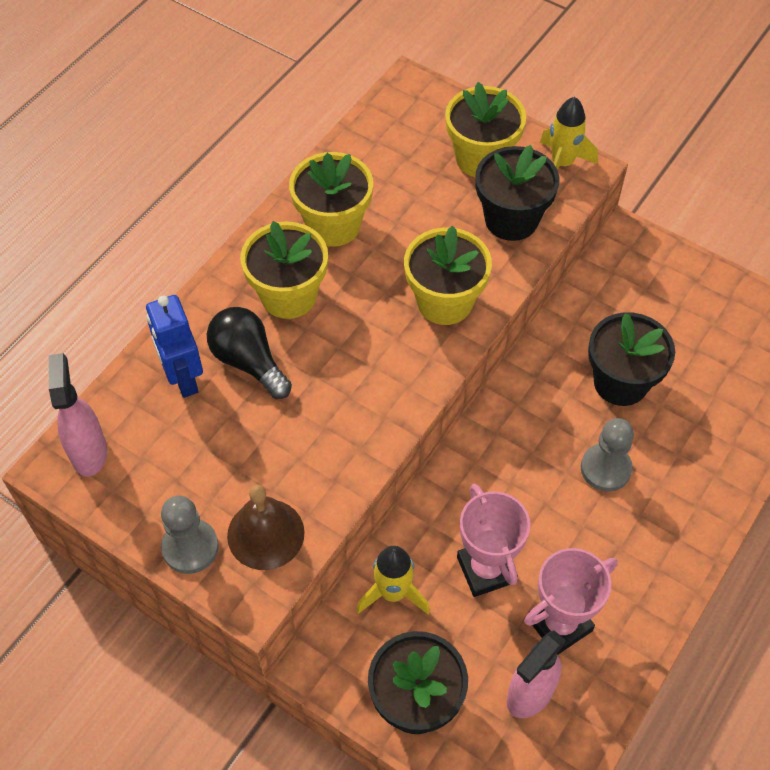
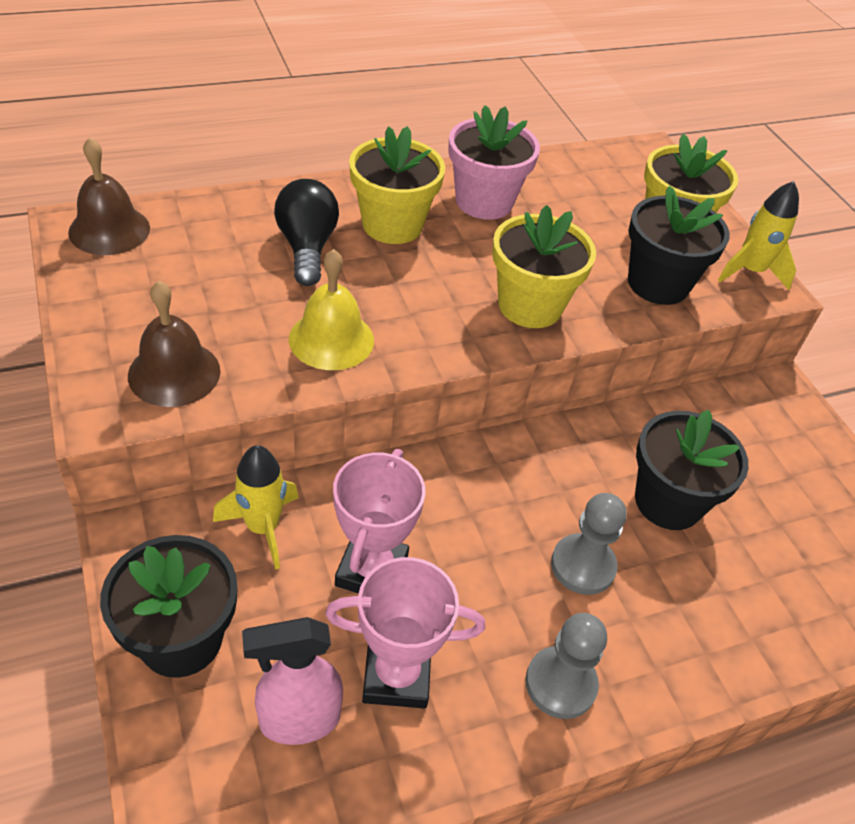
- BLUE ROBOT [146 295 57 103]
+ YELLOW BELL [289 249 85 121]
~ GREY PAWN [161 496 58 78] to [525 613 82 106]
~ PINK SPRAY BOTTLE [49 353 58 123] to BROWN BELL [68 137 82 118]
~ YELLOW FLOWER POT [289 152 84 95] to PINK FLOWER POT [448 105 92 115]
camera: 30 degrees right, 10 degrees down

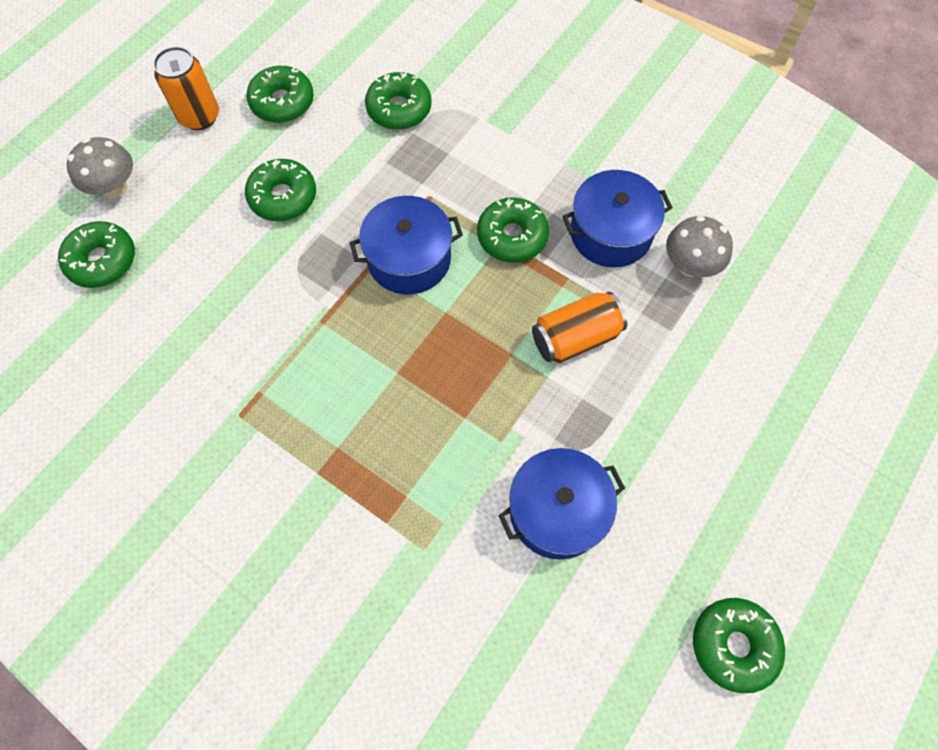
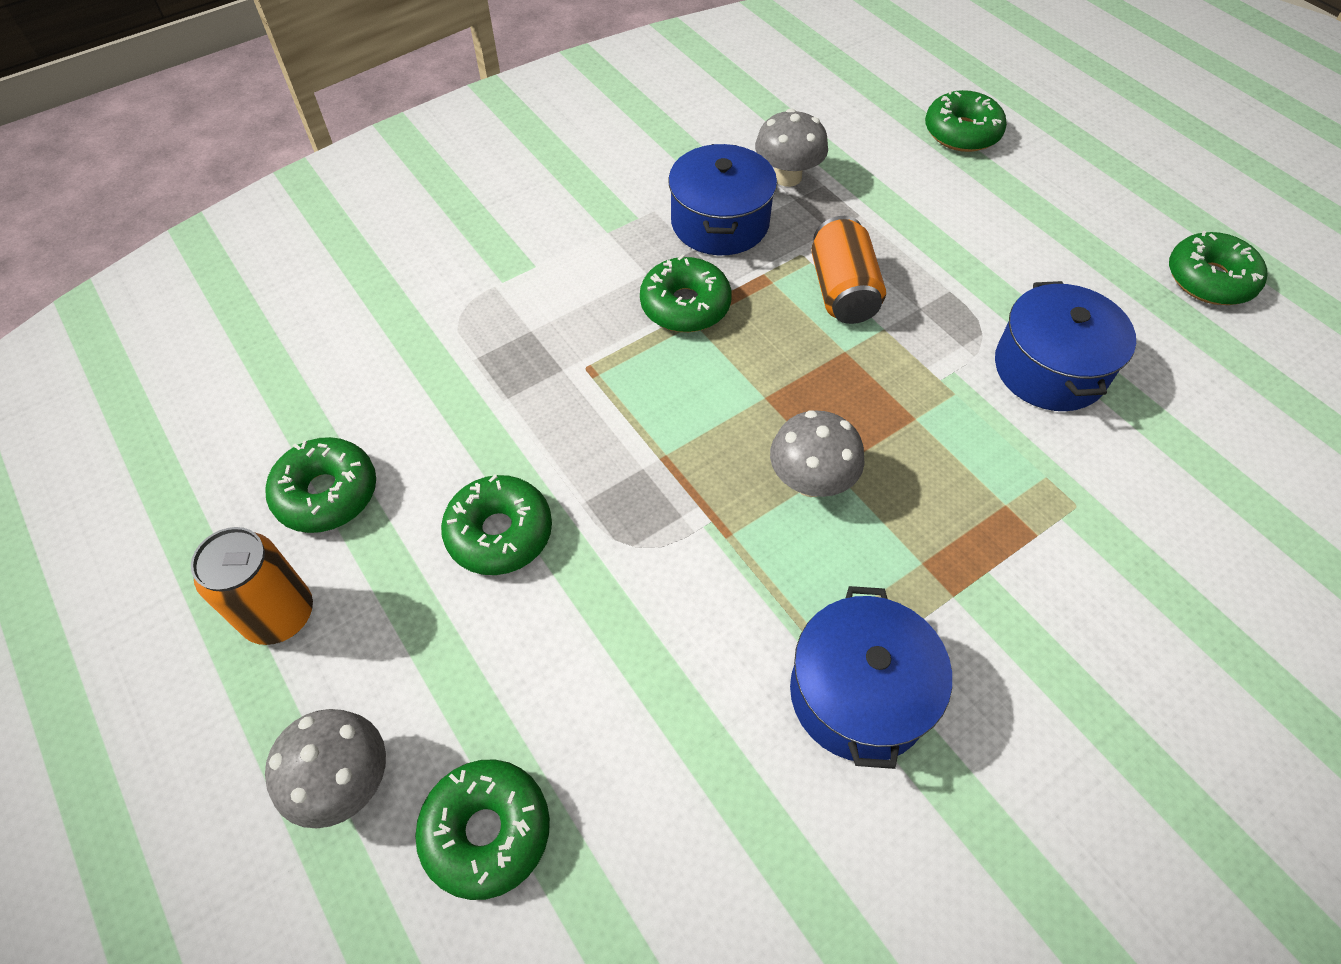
+ GREY MUSHROOM [770 410 95 87]
~ BLUE POT [350 196 113 98] to [790 586 162 183]
~ GREEN DONUT [365 72 66 58] to [925 90 82 62]
camera: 70 degrees left, 10 degrees down

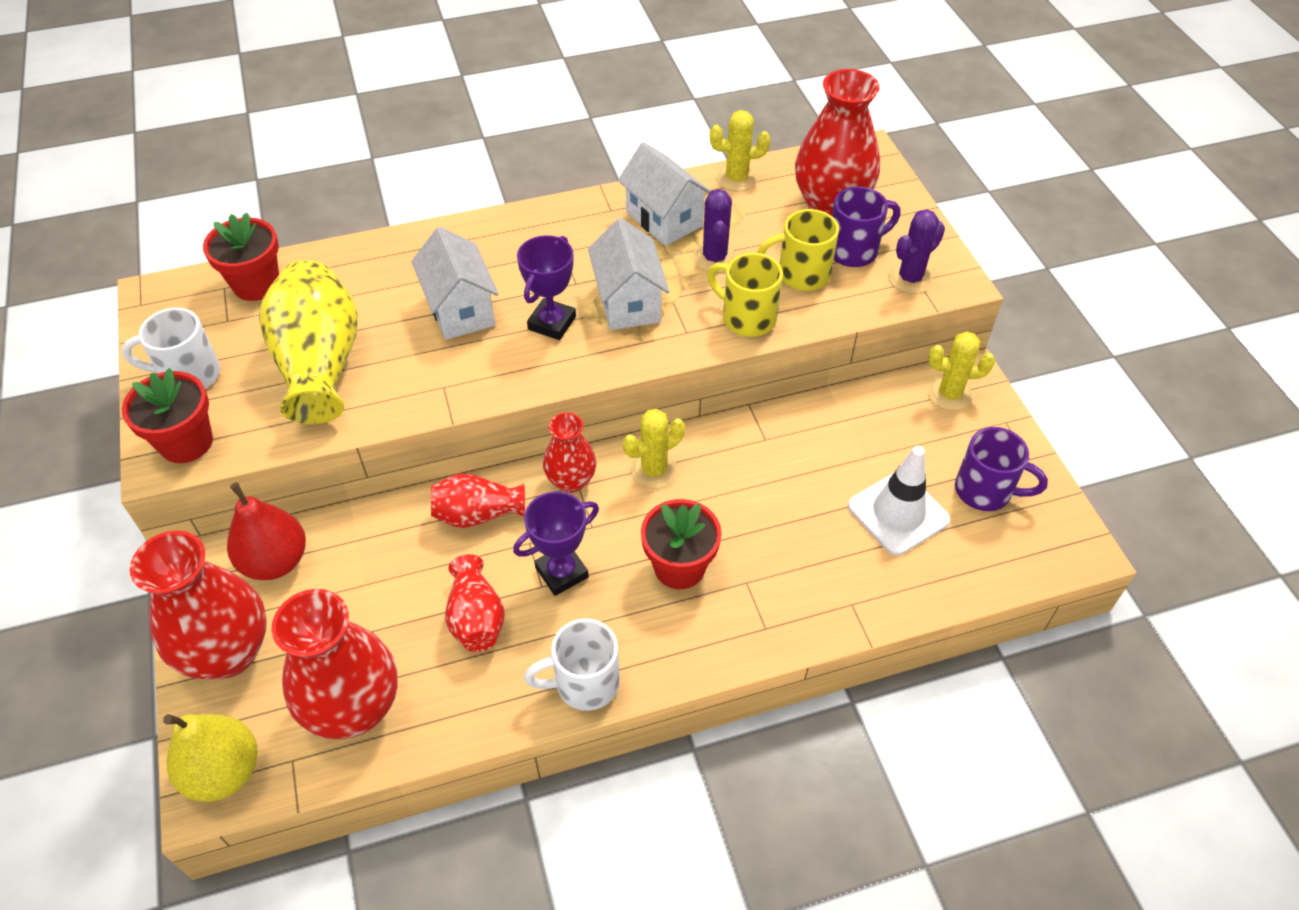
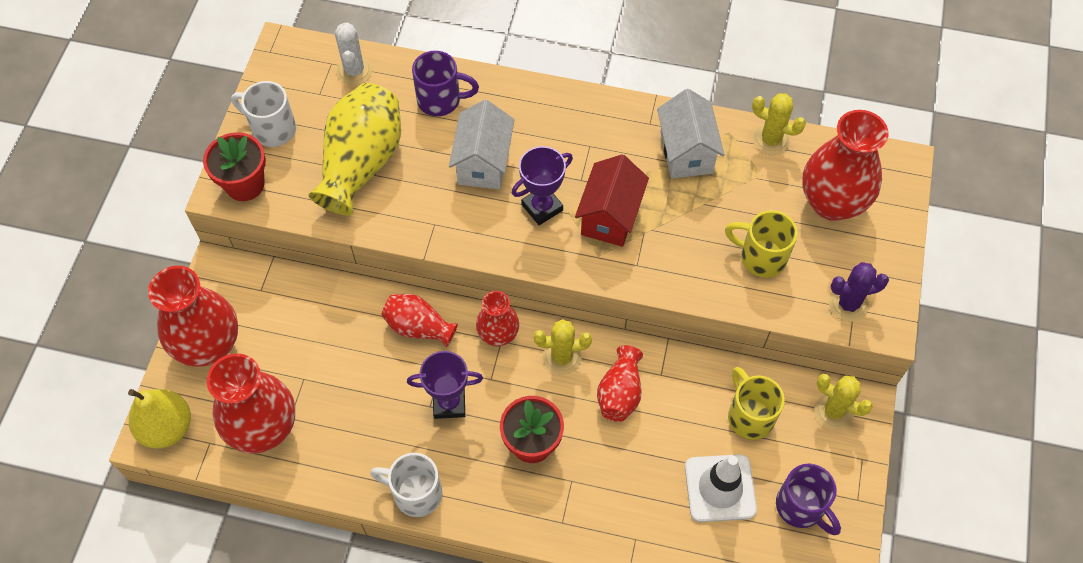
- RED PEAR [227 482 79 98]
- PURPLE CACTUS [693 189 44 84]
~ RED VASE [445 554 60 98] to [597 345 46 77]
~ YELLOW MUG [707 253 76 84] to [728 367 57 73]
~ PURPLE MUG [832 186 69 81] to [412 51 67 65]
~ RED FLOWER POT [203 212 76 89] to WHITE CACTUS [335 22 38 63]
~ WHITE HOUSE [588 218 82 112] to RED HOUSE [575 155 74 92]
camera: 30 degrees right, 10 degrees up

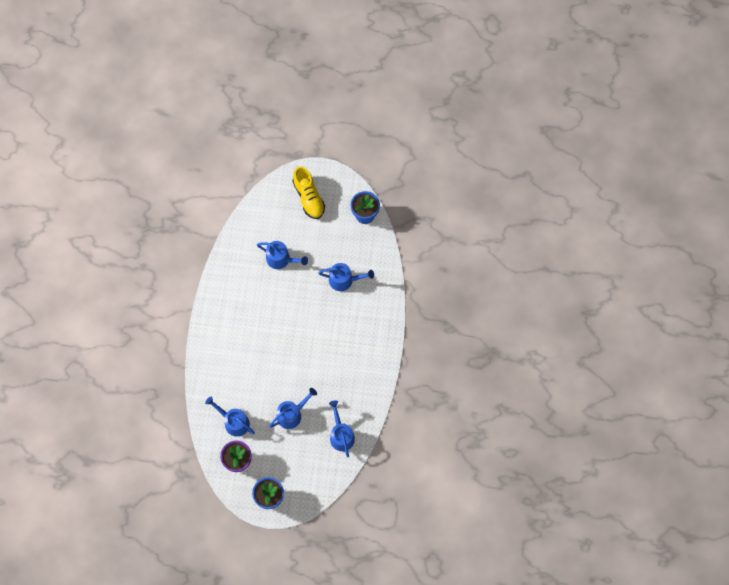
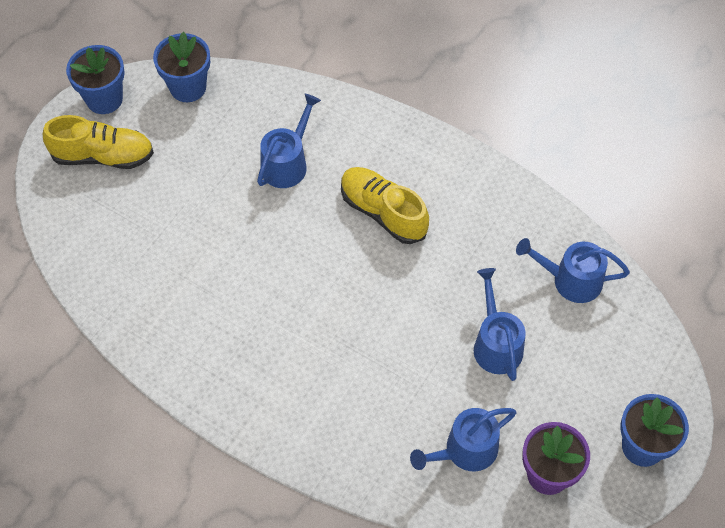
- BLUE WATERING CAN [257 241 51 28]
+ BLUE FLOWER POT [66 45 59 69]
+ YELLOW SHOE [341 167 88 77]
camera: 65 degrees left, 10 degrees down

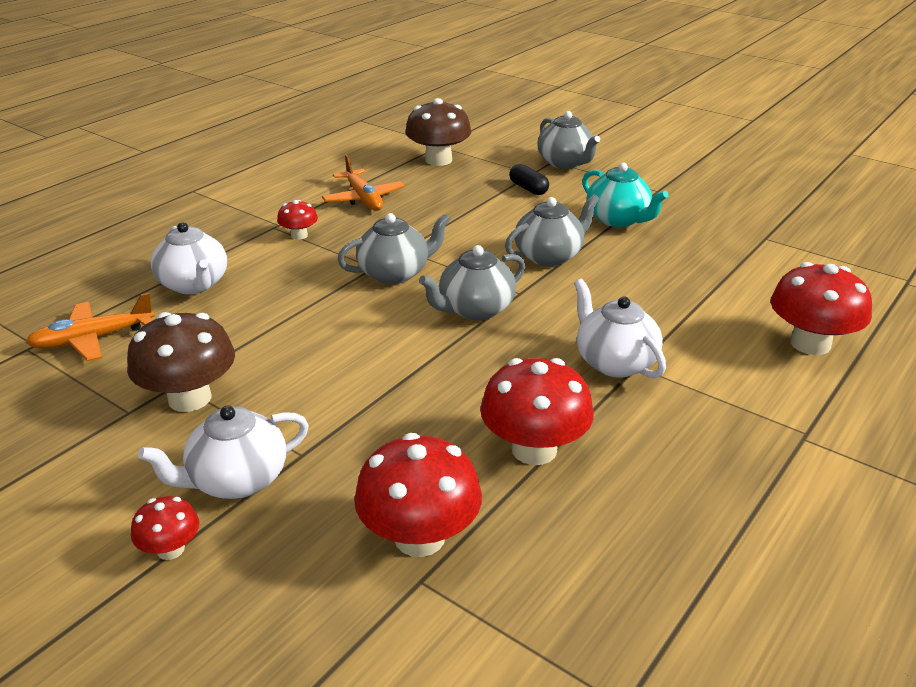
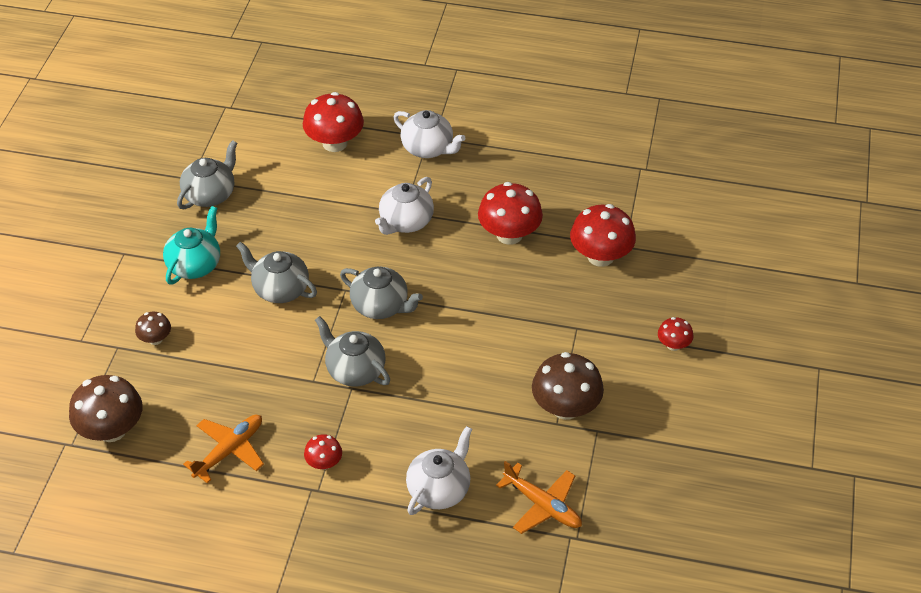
~ WHITE TEAPOT [138 406 171 93] to [393 110 72 48]
~ GREY TEAPOT [537 111 63 58] to [177 140 60 69]
~ BLACK CAPSULE [509 164 40 31] to BROWN MUSHROOM [135 312 36 33]
camera: 115 degrees left, 15 degrees up

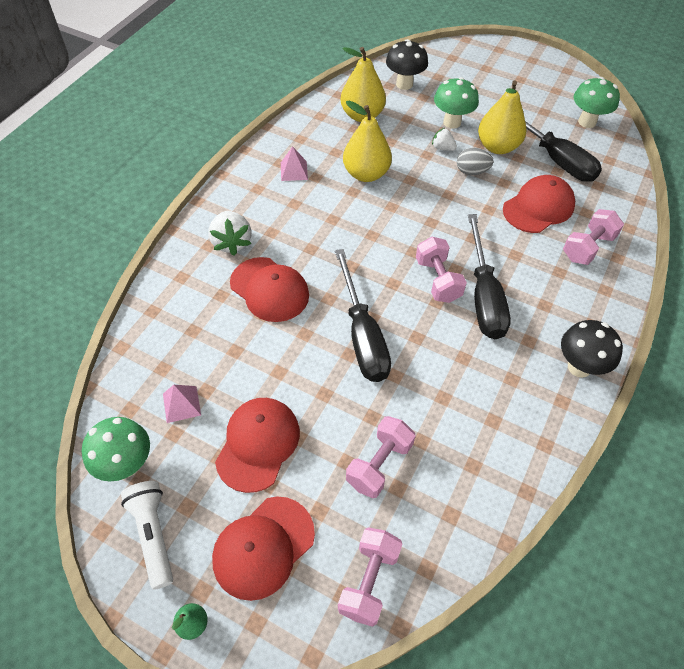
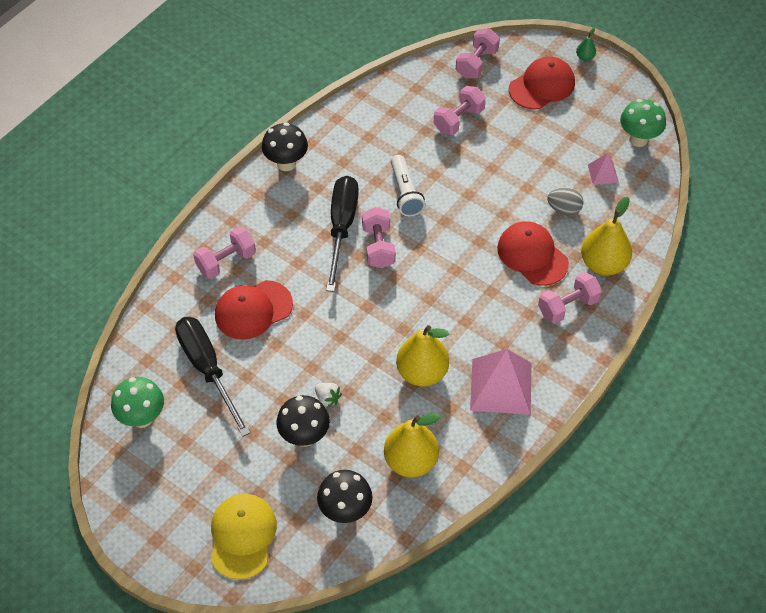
- RED CAP [215 398 85 95]
- BLACK SCREWDRIVER [335 249 56 133]
+ YELLOW CAP [211 494 66 86]
~ WHITE FLASHLIGHT [121 481 52 109] to [391 155 34 61]
~ GREY EGG [457 148 37 27] to [547 187 37 28]
~ YELLOW PEAR [478 81 48 73] to [581 197 51 79]
~ WHITE STRAWBERRY [208 211 44 45] to PINK DUMBBELL [538 272 64 52]
~ GREEN MUSHROOM [434 77 45 52] to BLACK MUSHROOM [276 395 54 52]
~ PINK PYRAMID [281 146 27 35] = [470 349 61 66] x2.04
camera: 170 degrees left, 0 degrees up

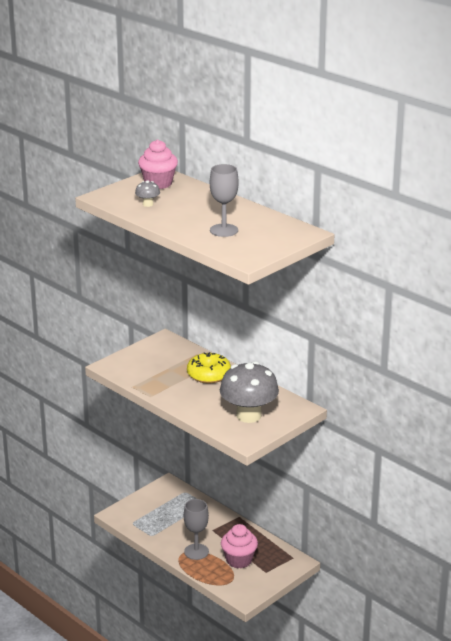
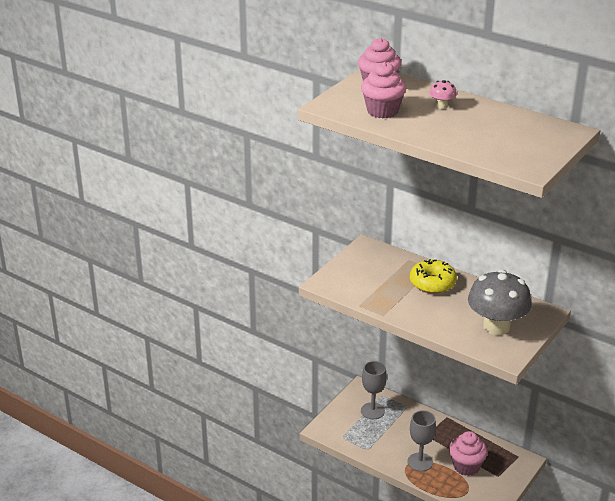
+ PINK MUSHROOM [429 80 28 29]
~ GREY GOBLET [210 164 29 73] to [361 361 26 58]
~ GREY MUSHROOM [135 180 25 27] to PINK CUPCAKE [361 62 45 56]
camera: 10 degrees left, 5 degrees up

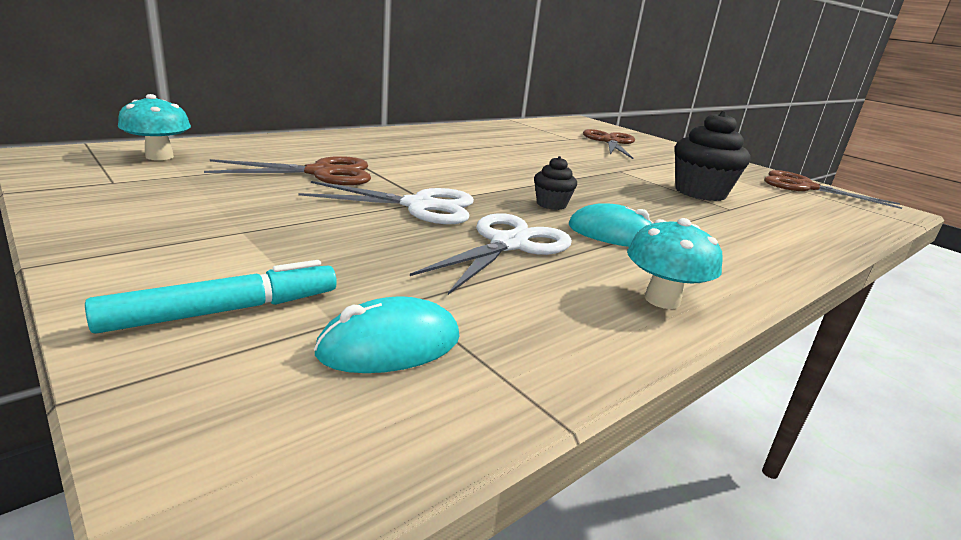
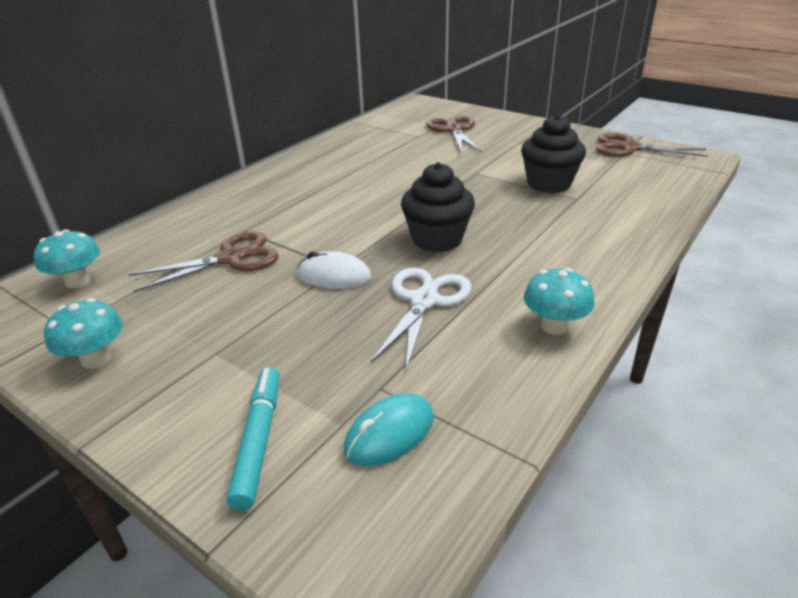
- TURQUOISE MOUSE [569 203 84 44]
+ TURQUOISE MUSHROOM [44 298 79 71]
~ WHITE SCISSORS [298 181 176 43] to WHITE MOUSE [297 251 74 38]
~ TURQUOISE MARKER [85 260 252 74] = [226 367 54 143] 45 degrees counterclockwise
~ BLACK CUPCAKE [534 156 43 54] = [401 162 74 90] x1.93
camera: 10 degrees left, 10 degrees up

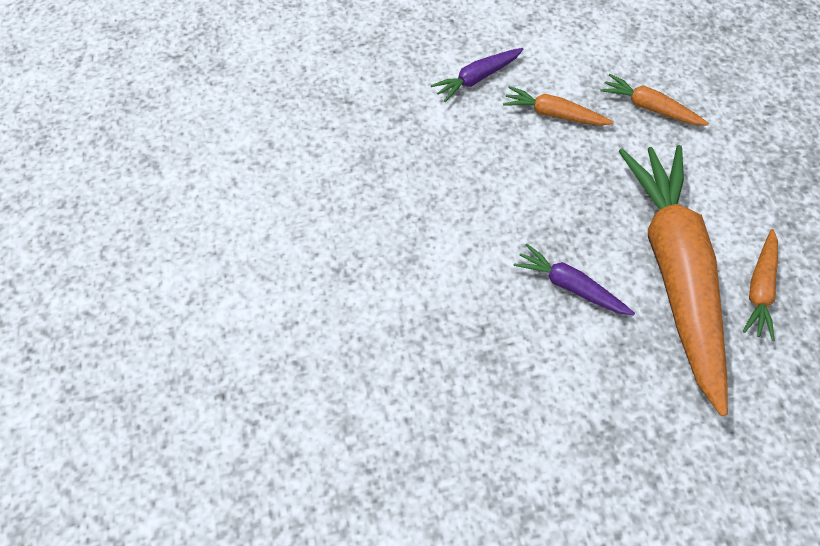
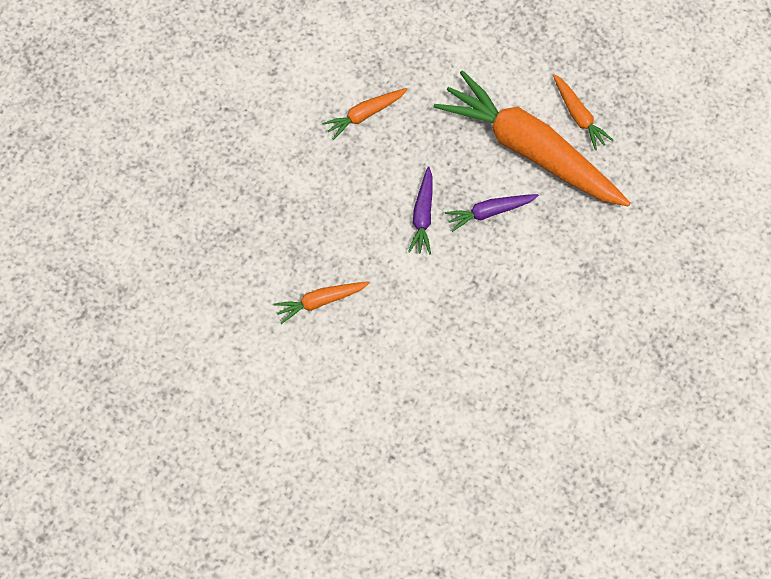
~ PURPLE CARROT [431 48 92 54] to [408 166 25 88]
~ ORANGE CARROT [600 74 109 52] to [274 281 96 43]
camera: 50 degrees left, 5 degrees up

